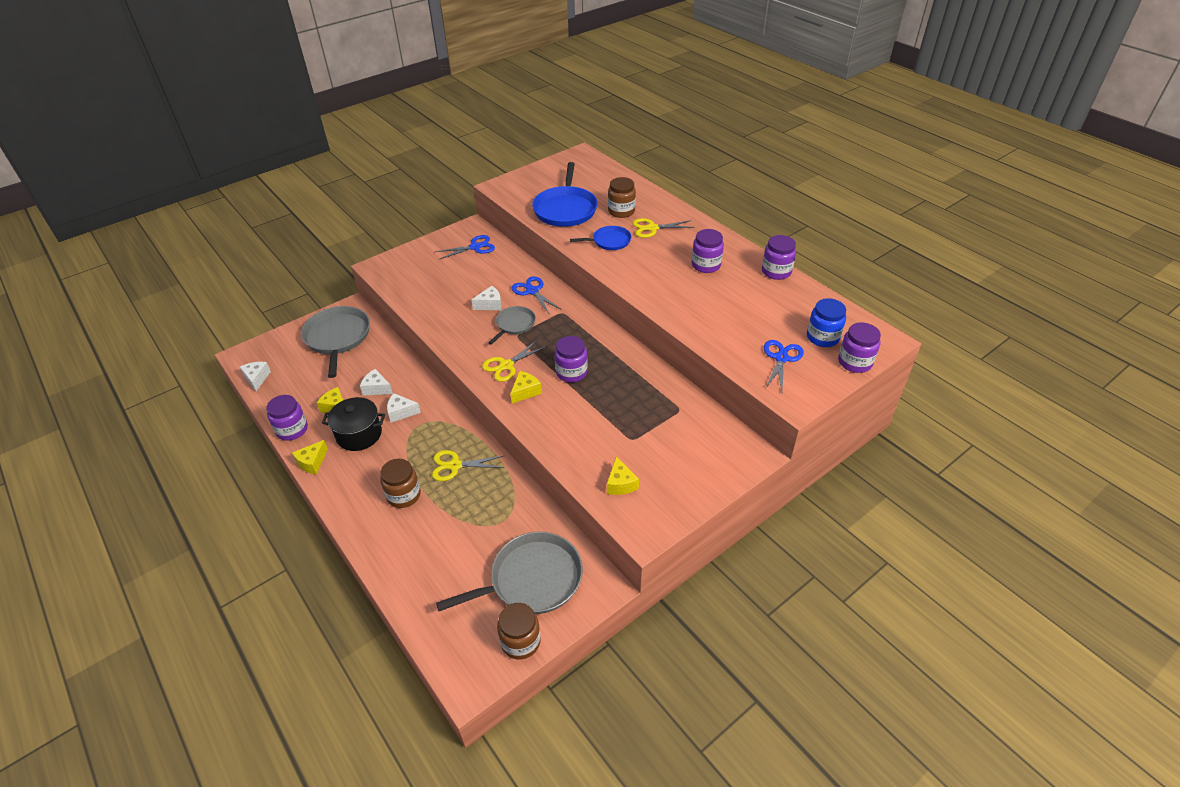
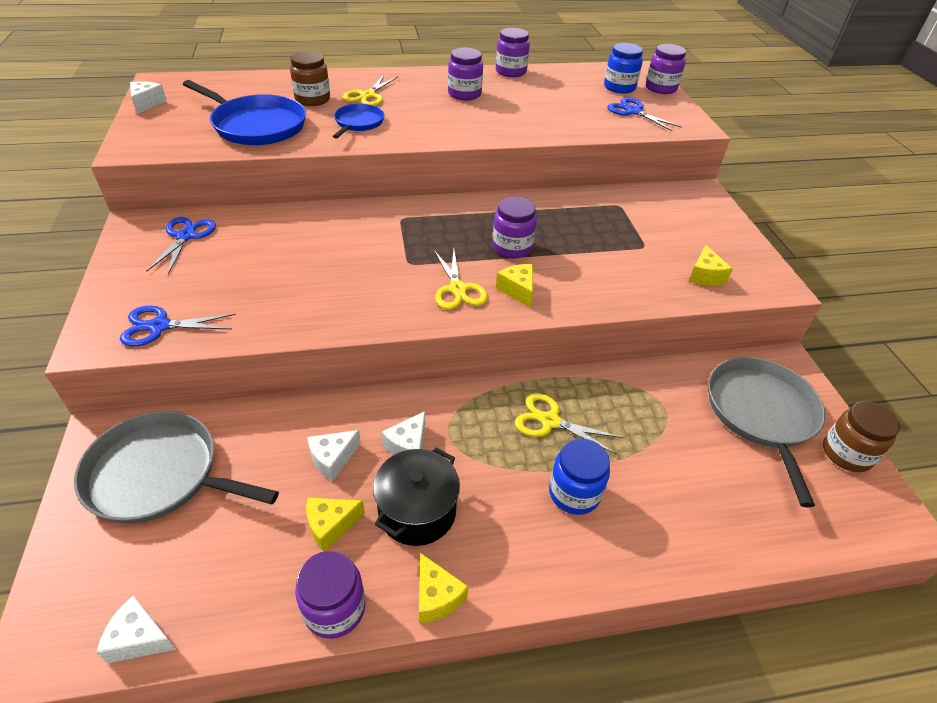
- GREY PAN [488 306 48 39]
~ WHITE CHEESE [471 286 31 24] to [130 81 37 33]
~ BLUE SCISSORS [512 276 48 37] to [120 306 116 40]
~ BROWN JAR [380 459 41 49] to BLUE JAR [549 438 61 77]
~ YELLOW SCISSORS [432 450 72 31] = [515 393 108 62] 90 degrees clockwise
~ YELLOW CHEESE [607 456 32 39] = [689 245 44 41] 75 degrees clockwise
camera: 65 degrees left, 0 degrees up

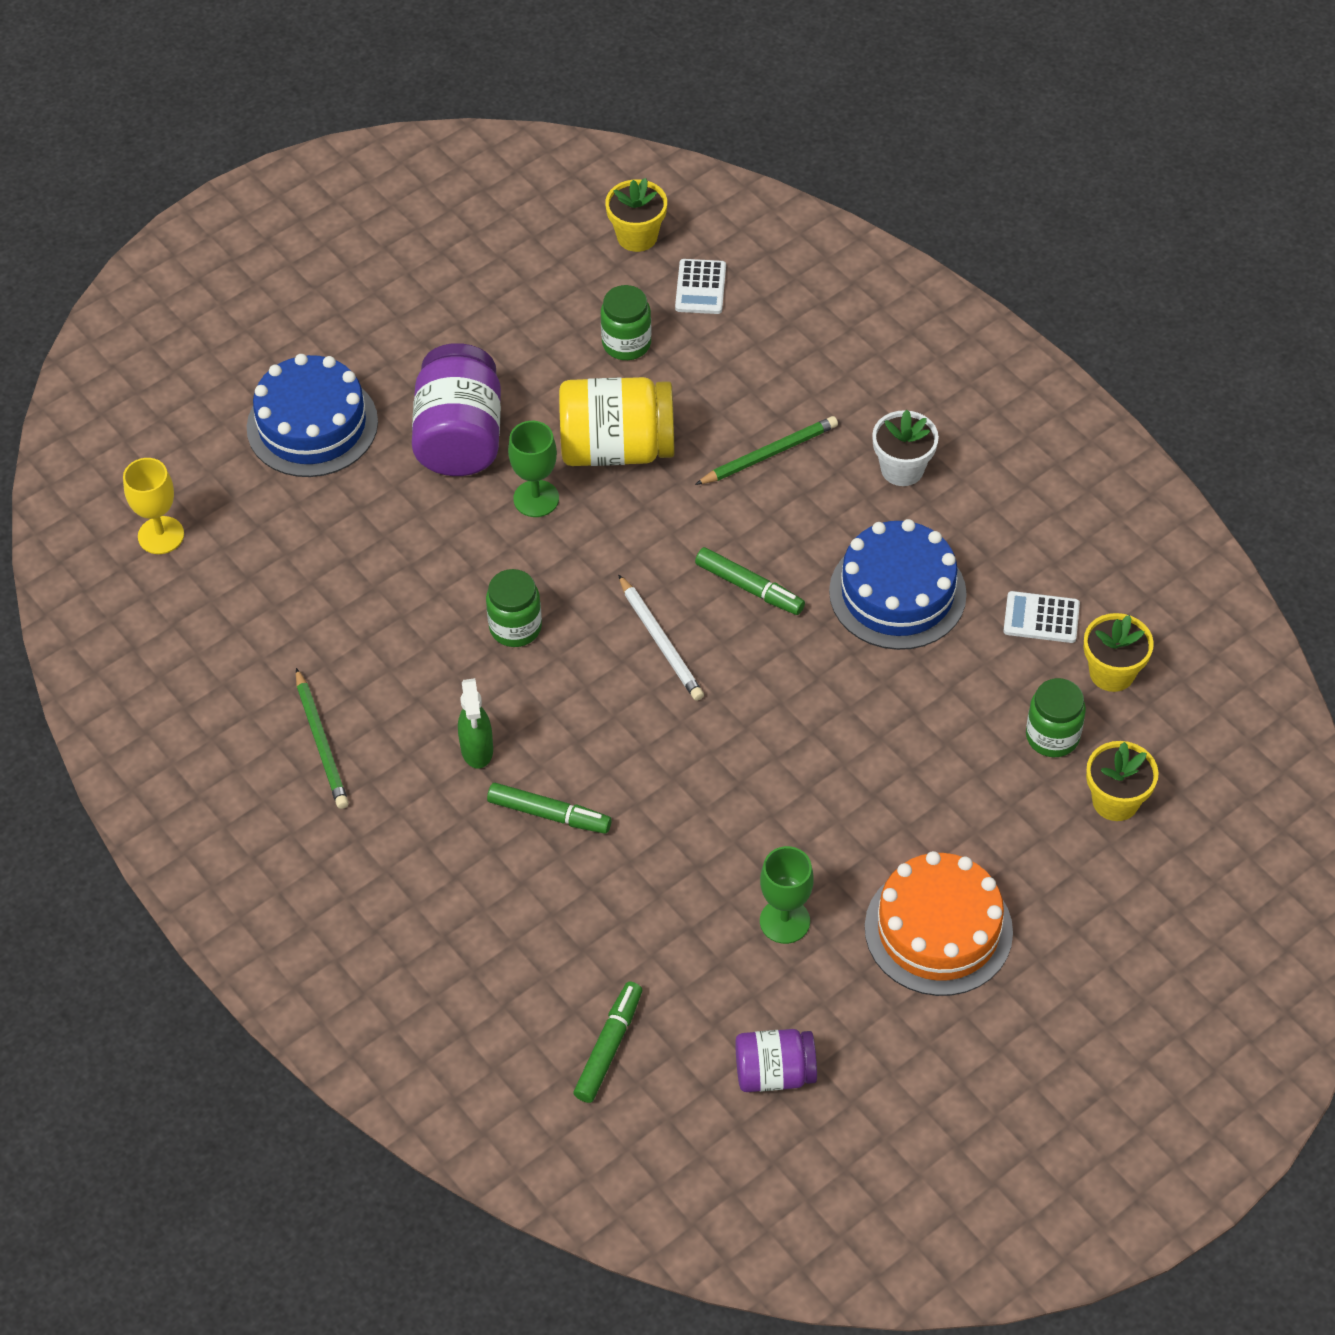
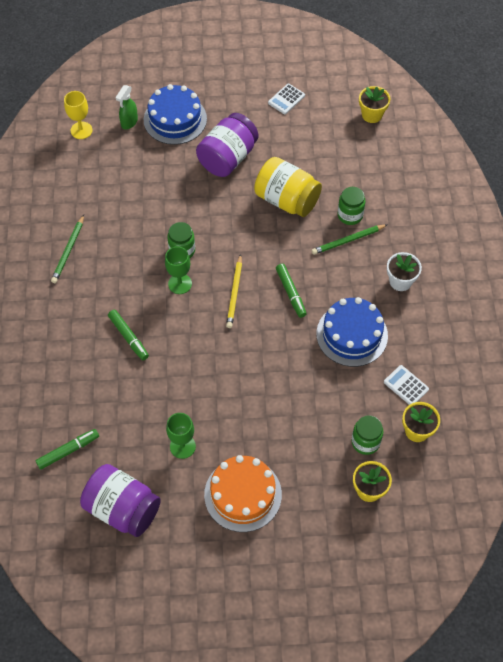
~ GREEN SPRAY BOTTLE [458 678 35 91] to [116 85 22 45]
~ GREEN GOBLET [508 421 51 96] to [165 246 27 48]
~ GREEN JAR [601 285 50 75] to [338 187 27 38]
~ WHITE CALCULATOR [675 259 51 55] to [268 84 37 30]
~ WHITE PENCIL [618 574 86 127] to YELLOW PENCIL [226 254 16 74]
~ GREEN PENCIL [695 416 143 69] = [312 225 75 30] 150 degrees clockwise
~ PURPLE JAR [735 1029 82 63] = [80 464 81 73] x1.68
camera: 35 degrees right, 5 degrees up

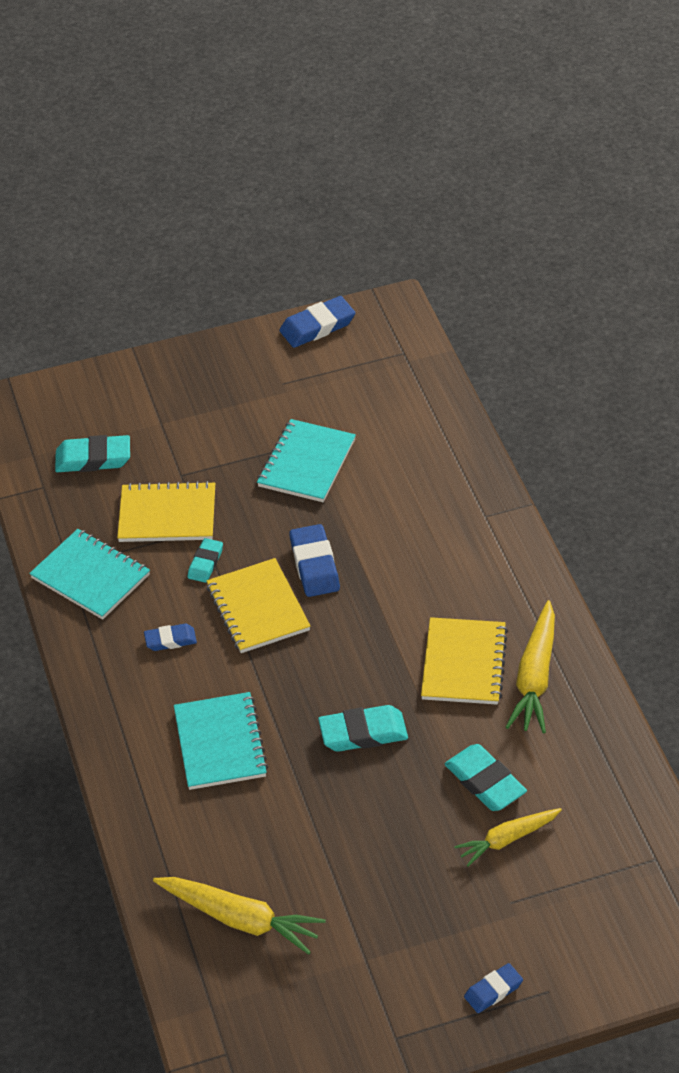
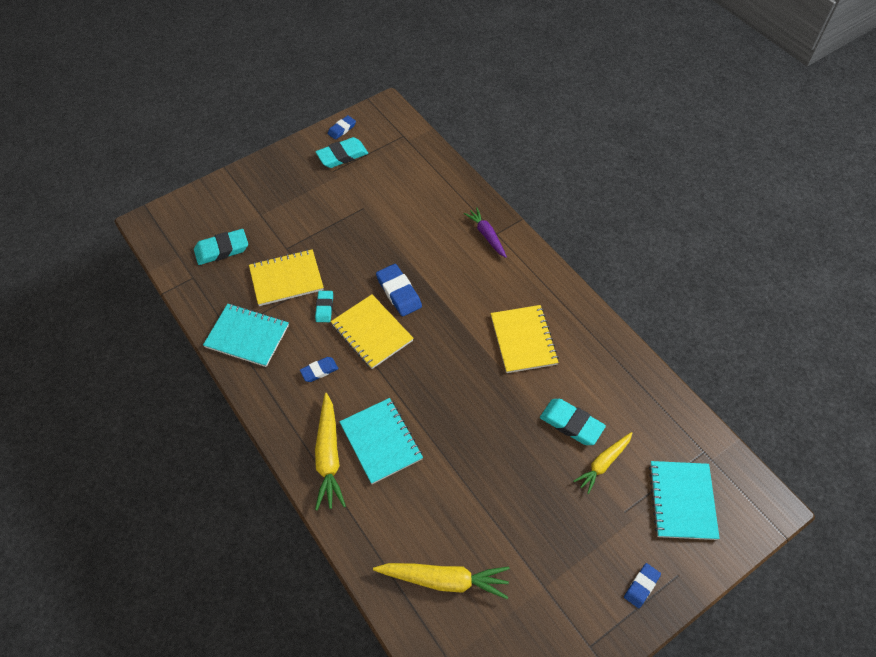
+ PURPLE CARROT [464 207 43 51]
~ TURQUOISE NOTEBOOK [257 419 99 83] to [649 461 71 79]
~ TURQUOISE ERASER [318 705 90 47] to [316 137 52 31]
~ YELLOW CARROT [506 600 49 134] to [315 393 31 118]
~ BLUE ERASER [279 296 76 52] = [328 115 28 25] x0.61
camera: 20 degrees left, 10 degrees up

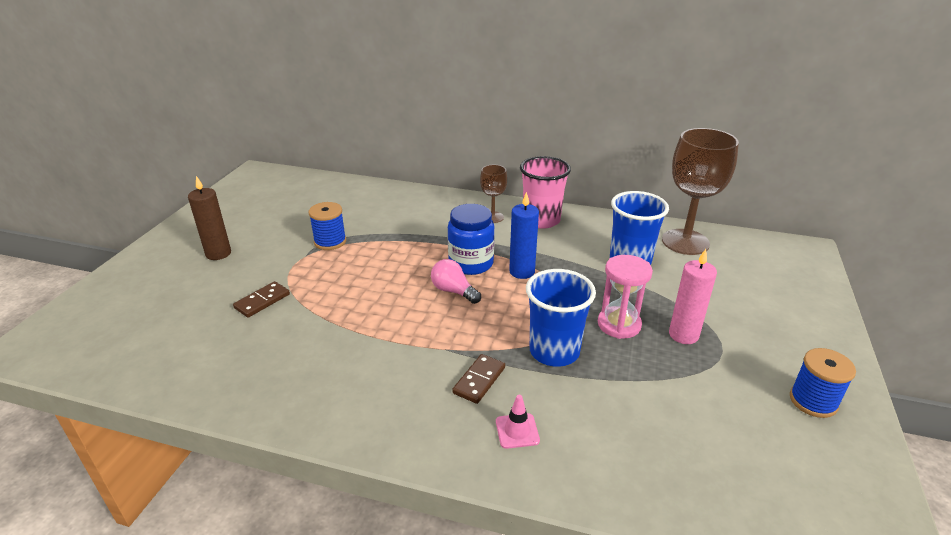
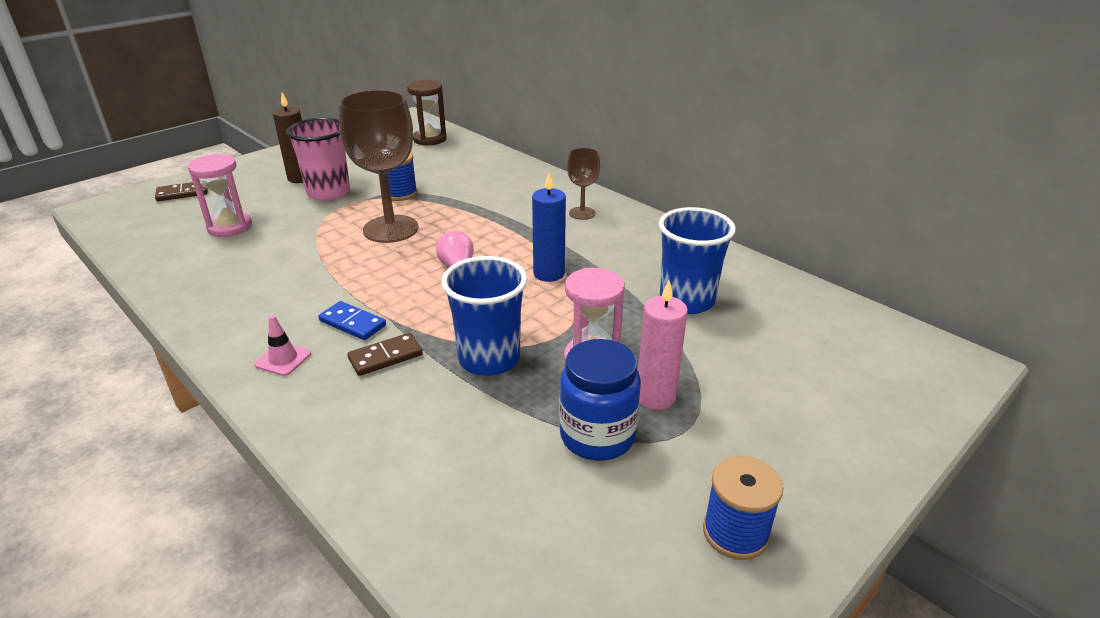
+ PINK HOURGLASS [188 154 64 83]
+ BLUE DOMINO [318 301 68 39]
+ BROWN HOURGLASS [407 80 40 66]
~ BROWN DOMINO [233 281 57 36] to [155 182 53 19]
~ BLUE JAR [448 204 47 71] to [559 339 82 122]
~ PINK TRAFFIC CONE [496 395 44 54] to [255 315 56 61]
~ PINK CUP [520 156 51 73] to [286 118 64 83]
~ BROWN GOBLET [662 128 77 127] to [339 90 79 153]
camera: 30 degrees right, 0 degrees up

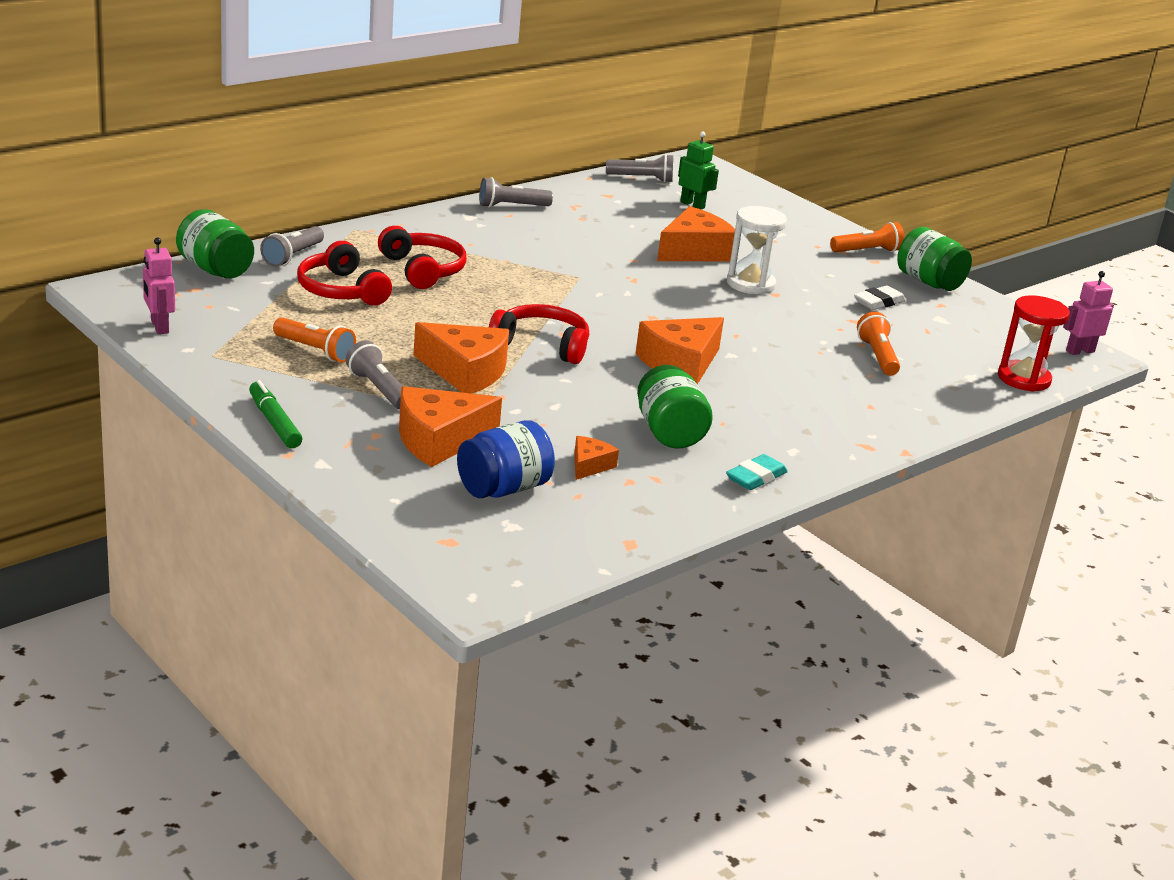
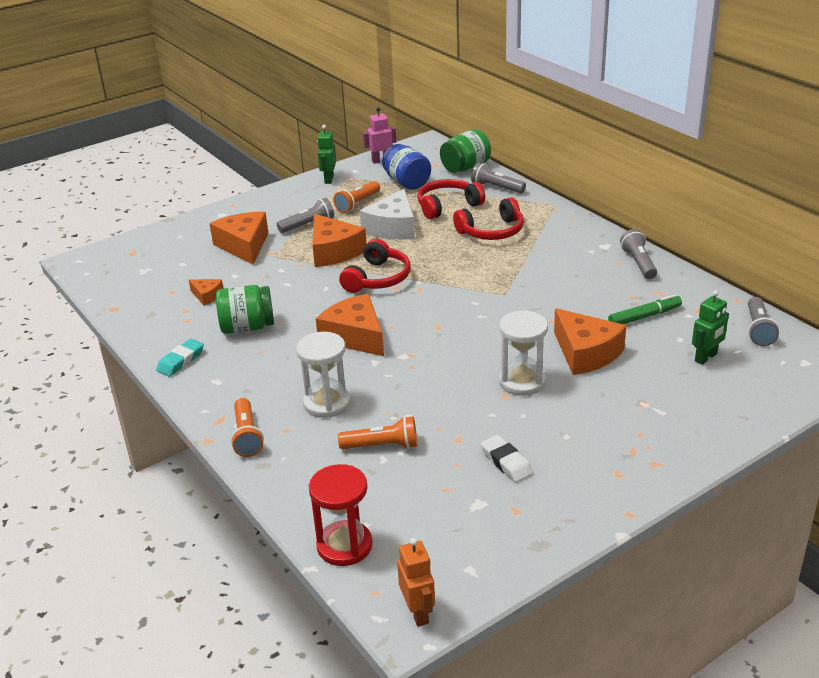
- GREEN JAR [897 227 75 64]
+ WHITE HOURGLASS [296 332 55 86]
+ GREEN ROBOT [317 125 19 59]
+ WHITE CHEESE [360 189 55 50]
~ GREEN MARKER [249 380 53 68] to [608 294 74 30]
~ BLUE JAR [457 420 98 78] to [382 144 49 46]
~ ORANGE FLASHLIGHT [830 222 74 30] to [231 398 33 59]
~ PINK ROBOT [1063 271 51 84] to ORANGE ROBOT [397 538 38 89]
~ ORANGE CHEESE [413 322 96 72] = [312 214 55 53] 60 degrees counterclockwise
~ TURQUOISE ERASER [726 454 62 36] = [156 339 48 38] 75 degrees clockwise
camera: 100 degrees right, 5 degrees up

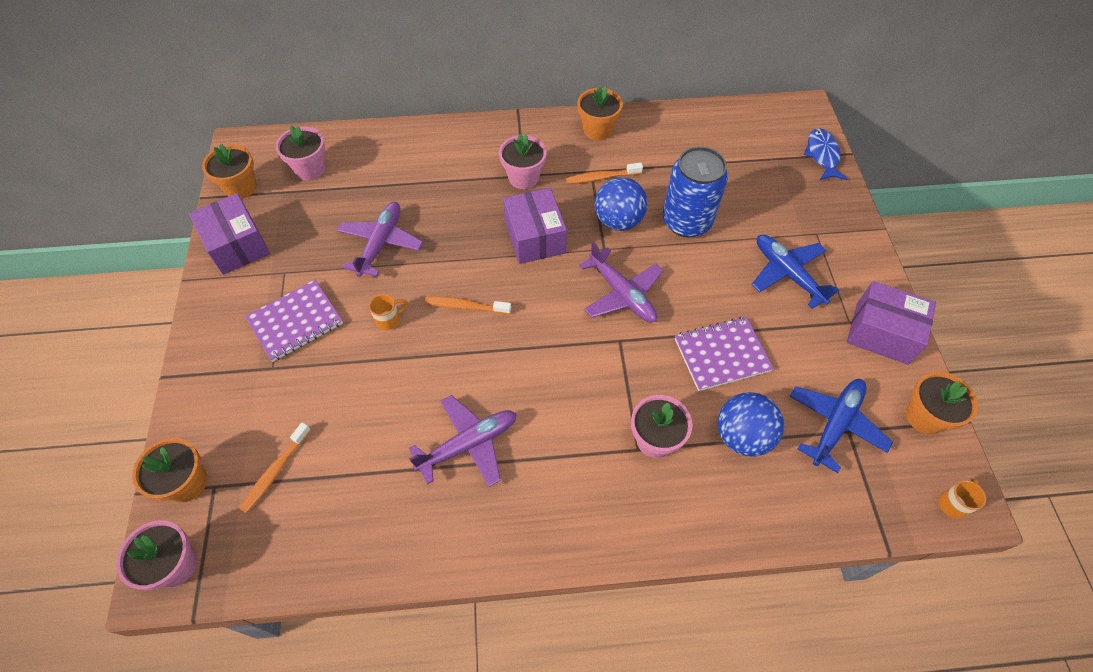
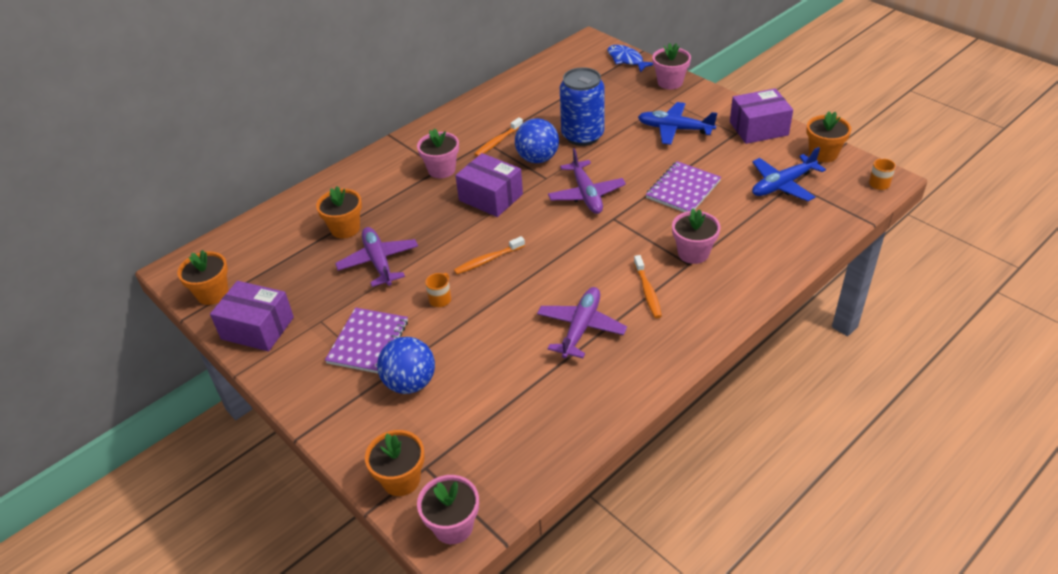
~ ORANGE TOOTHBRUSH [240 422 71 91] to [634 255 28 63]
~ PINK FLOWER POT [276 126 50 54] to [652 43 39 46]
~ ORANGE FLOWER POT [577 86 46 54] to [316 186 46 53]
~ BLUE BALL [718 392 66 65] to [377 337 58 57]
~ PURPLE PLANE [579 241 84 82] = [548 148 78 66] 60 degrees clockwise
~ BLUE PLANE [790 379 103 94] = [752 147 74 54] 120 degrees counterclockwise
camera: 35 degrees left, 15 degrees down

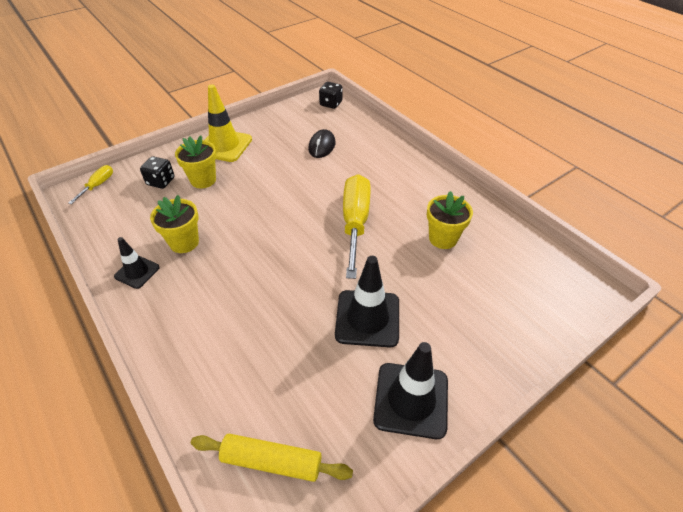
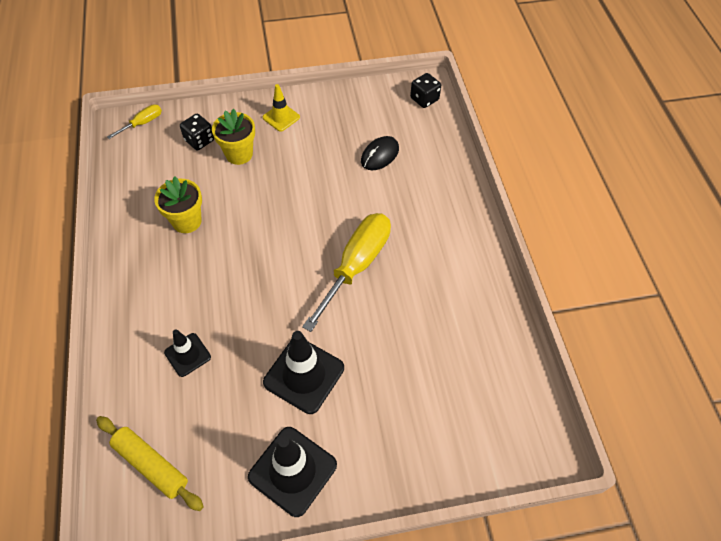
- YELLOW FLOWER POT [427 191 46 58]
~ BLACK TRAFFIC CONE [114 237 46 52] to [164 329 47 48]
~ YELLOW TRAFFIC CONE [205 84 47 78] = [263 84 37 48] x0.58
camera: 25 degrees right, 10 degrees up

